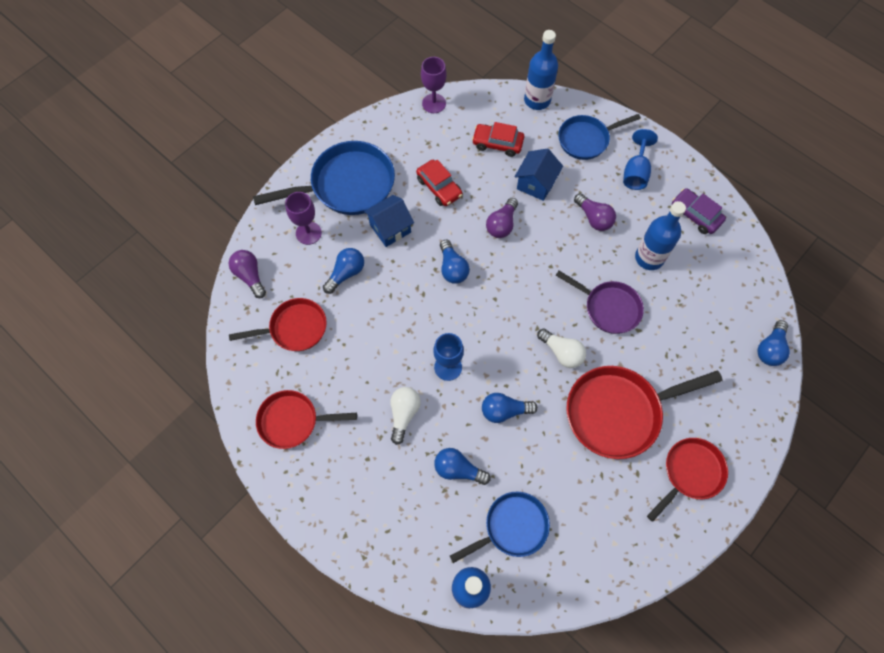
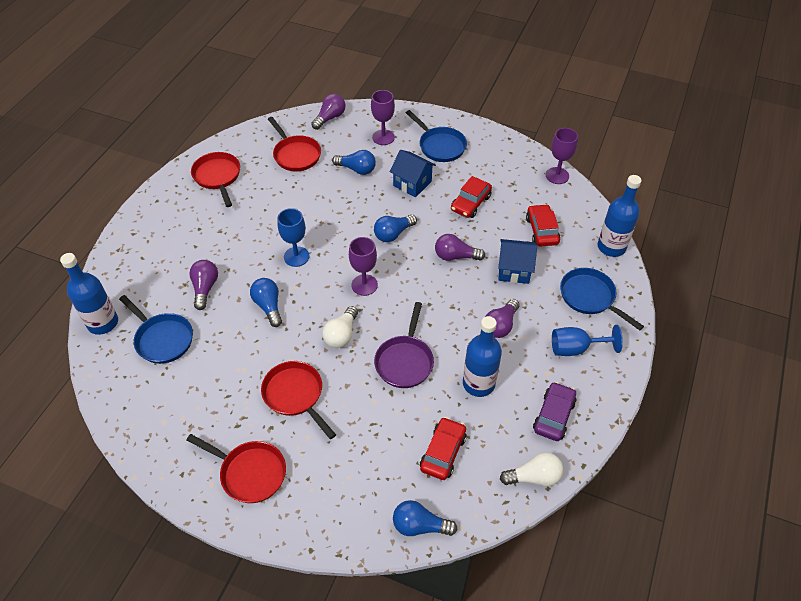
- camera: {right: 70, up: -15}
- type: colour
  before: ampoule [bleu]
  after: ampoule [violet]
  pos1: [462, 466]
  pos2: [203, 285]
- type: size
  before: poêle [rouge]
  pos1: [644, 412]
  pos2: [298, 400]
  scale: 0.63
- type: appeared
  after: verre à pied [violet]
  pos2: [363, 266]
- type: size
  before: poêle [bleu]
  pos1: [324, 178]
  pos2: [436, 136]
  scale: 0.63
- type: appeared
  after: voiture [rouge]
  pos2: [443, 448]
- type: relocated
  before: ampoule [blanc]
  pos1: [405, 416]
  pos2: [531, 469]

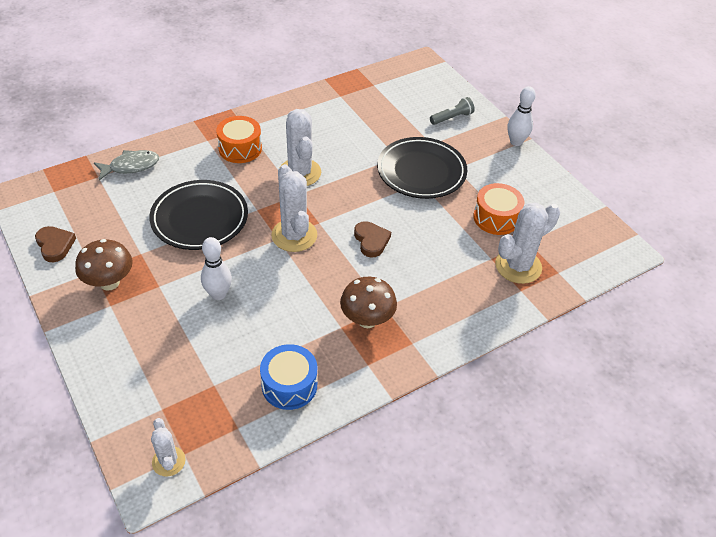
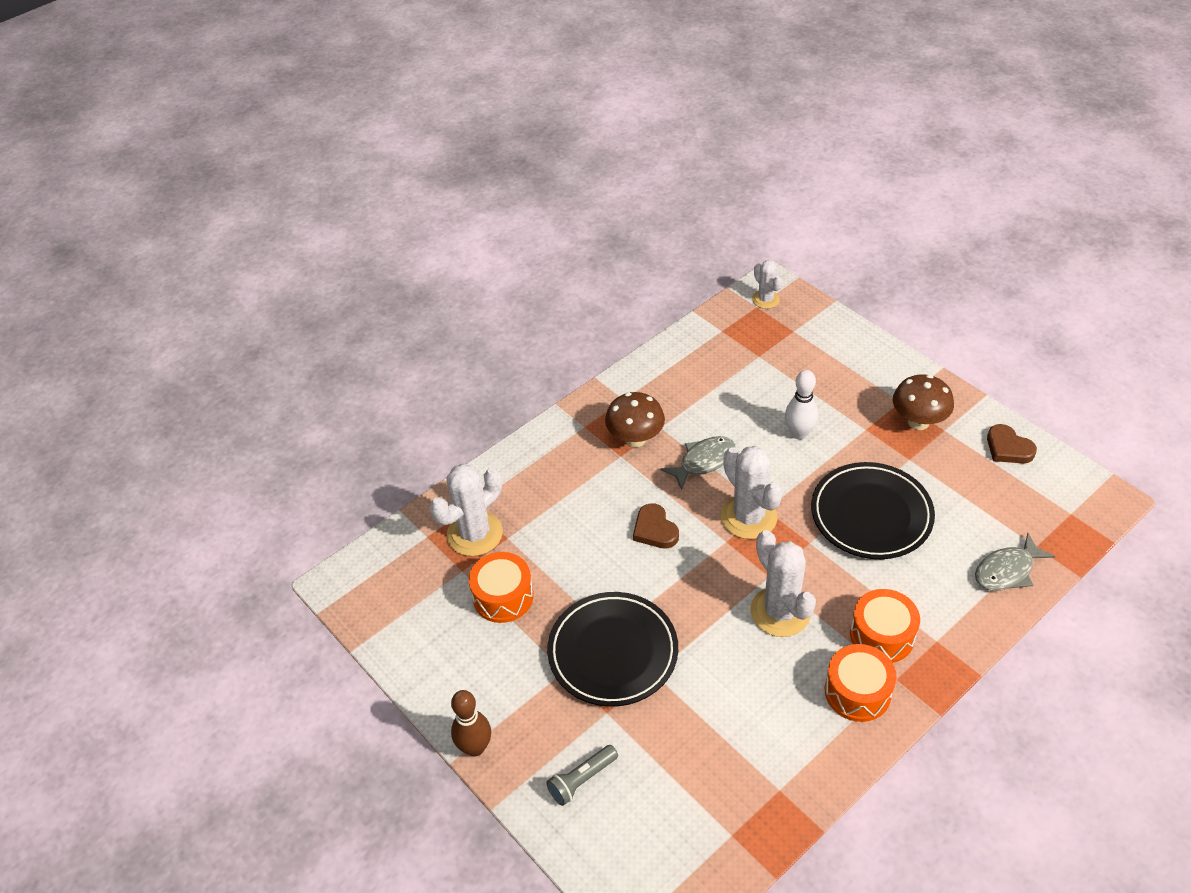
- camera: {right: 175, up: 0}
- type: colour
  before: quille [blanc]
  after: quille [marron]
  pos1: [522, 116]
  pos2: [471, 723]
- type: appeared
  after: poisson [gris]
  pos2: [697, 463]
- type: appeared
  after: tambour [orange]
  pos2: [861, 683]
- type: missing
  before: tambour [bleu]
  pos1: [288, 377]

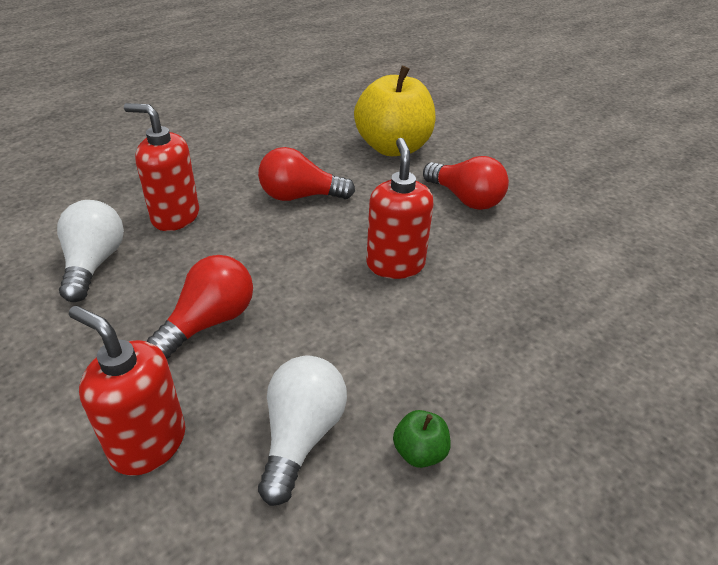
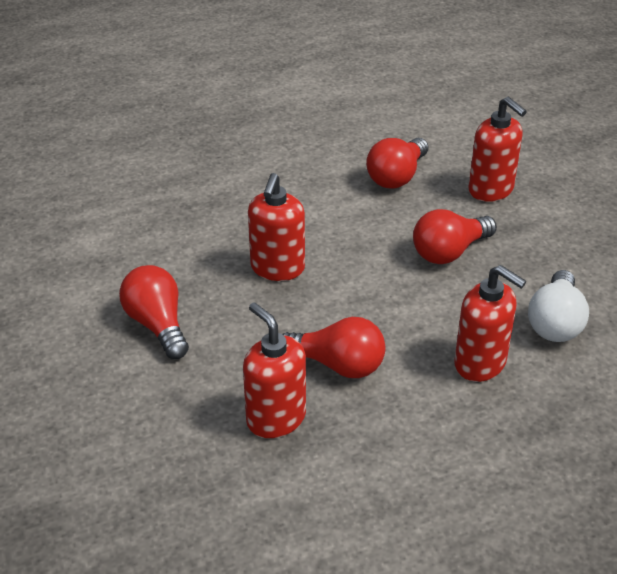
- camera: {right: -160, up: 0}
- type: appeared
  after: distributeur de savon [rouge]
  pos2: [274, 370]
- type: colour
  before: ampoule [blanc]
  after: ampoule [rouge]
  pos1: [302, 430]
  pos2: [397, 163]
- type: missing
  before: pomme [jaune]
  pos1: [395, 111]
- type: missing
  before: pomme [vert]
  pos1: [421, 439]

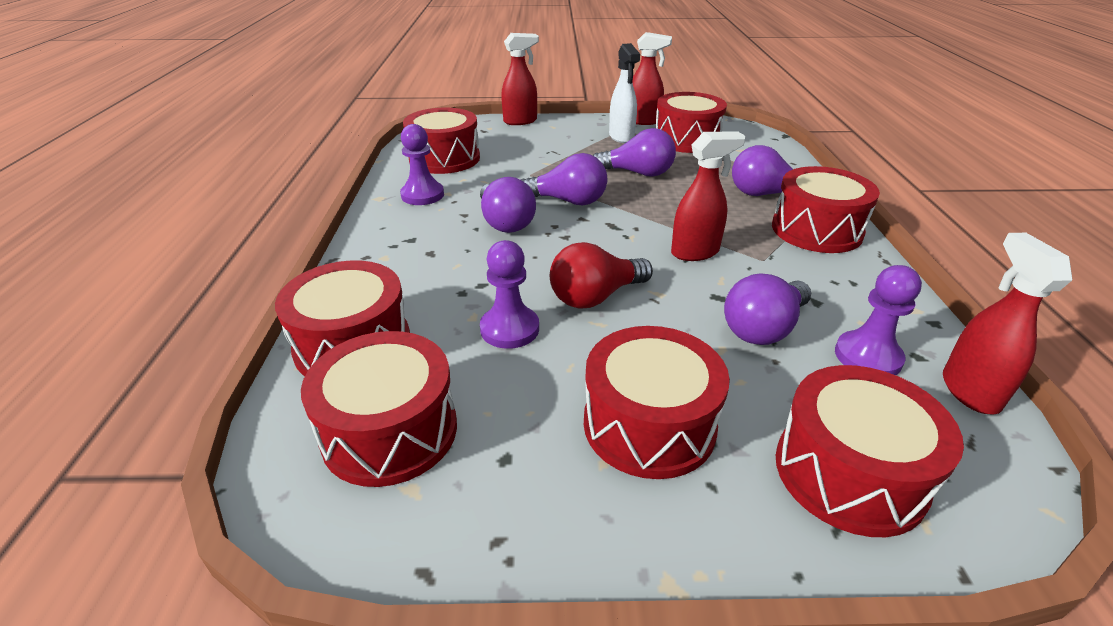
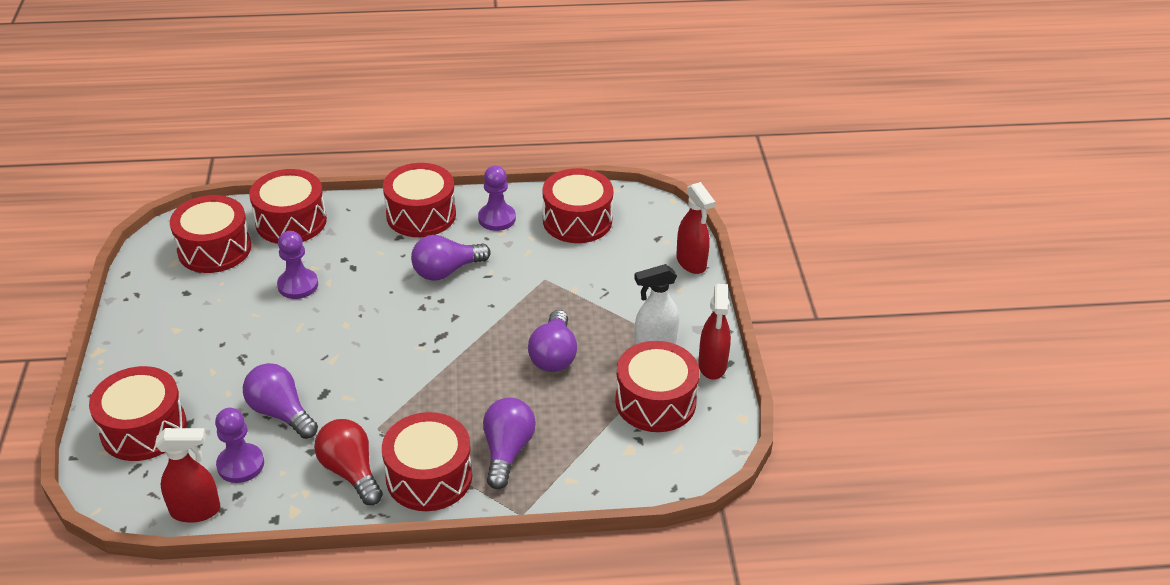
- camera: {right: 85, up: 5}
- type: relocated
  before: ampoule [rouge]
  pos1: [601, 275]
  pos2: [348, 462]
- type: relocated
  before: tambour [rouge]
  pos1: [657, 402]
  pos2: [419, 200]
- type: missing
  before: ampoule [violet]
  pos1: [564, 179]
- type: missing
  before: vaporisateur [rouge]
  pos1: [708, 196]

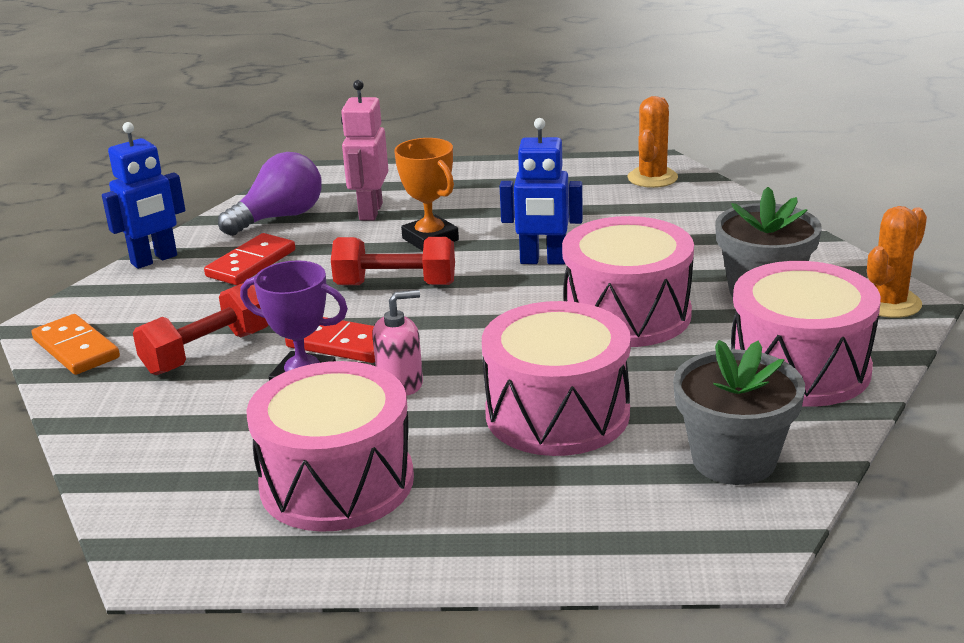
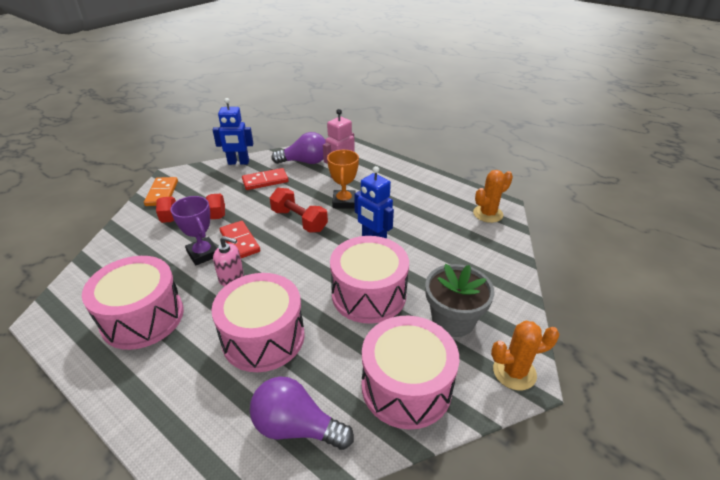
- camera: {right: 35, up: 10}
- type: exchanged
  before: pot de fleurs [gris]
  after: ampoule [violet]
  pos1: [739, 412]
  pos2: [302, 413]

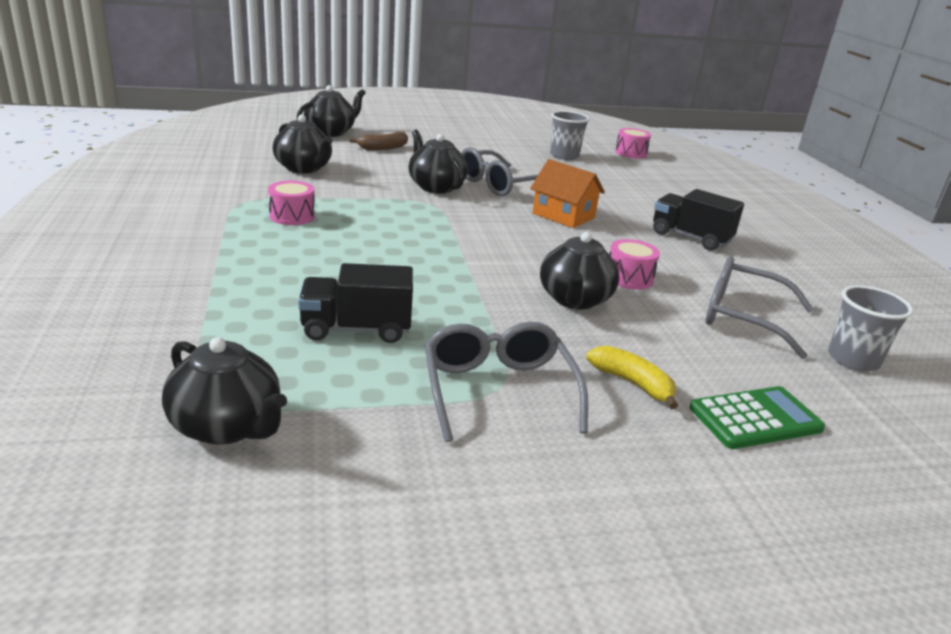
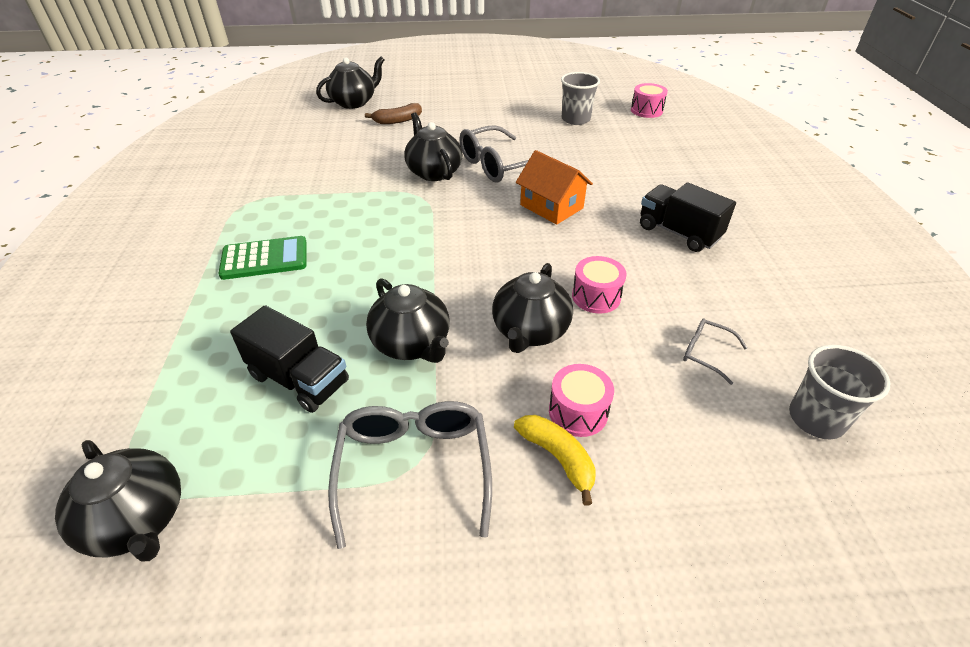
- camera: {right: 10, up: 15}
- type: relocated
  before: calculatrice [vert]
  pos1: [757, 417]
  pos2: [262, 258]
- type: spun
  before: camion [noir]
  pos1: [355, 303]
  pos2: [289, 359]
  turn: -150
- type: relocated
  before: théière [noir]
  pos1: [303, 144]
  pos2: [408, 320]
- type: relocated
  before: tambour [rose]
  pos1: [291, 203]
  pos2: [581, 400]
- type: size
  before: lunettes [gris]
  pos1: [760, 307]
  pos2: [715, 351]
  scale: 0.5

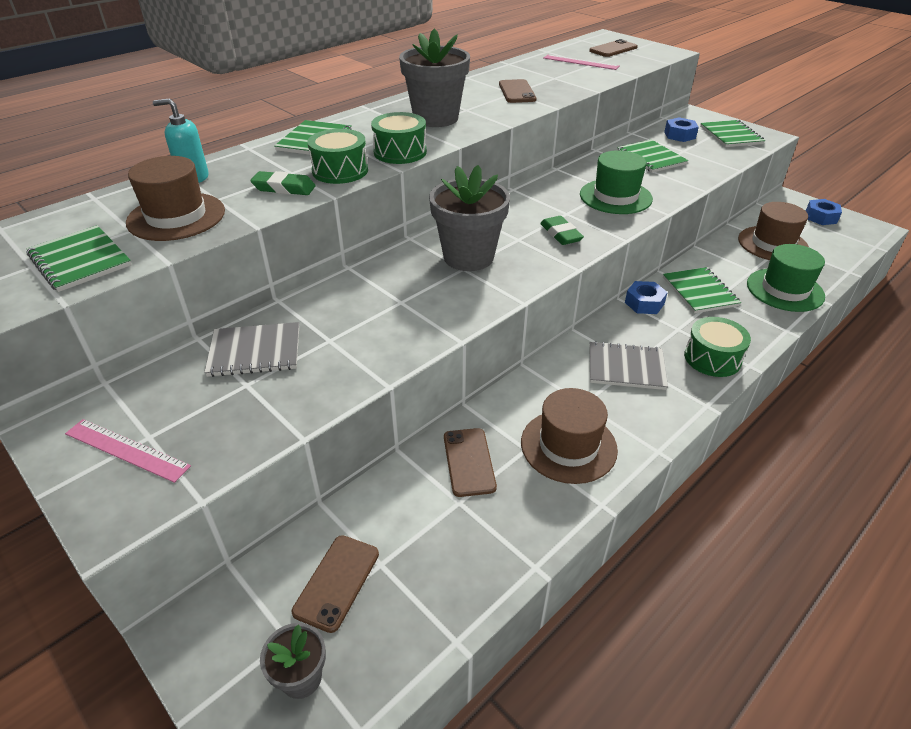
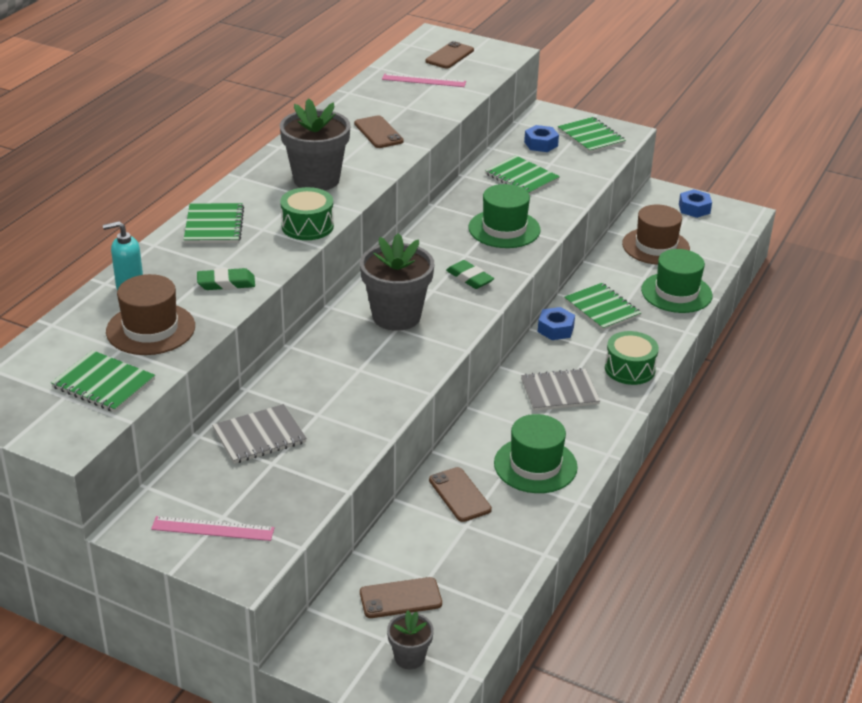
- camera: {right: -20, up: -5}
- type: spun
  before: téléphone [marron]
  pos1: [335, 584]
  pos2: [401, 597]
  turn: 75
- type: colour
  before: chapeau [marron]
  after: chapeau [vert]
  pos1: [569, 436]
  pos2: [536, 453]
- type: missing
  before: tambour [vert]
  pos1: [337, 156]

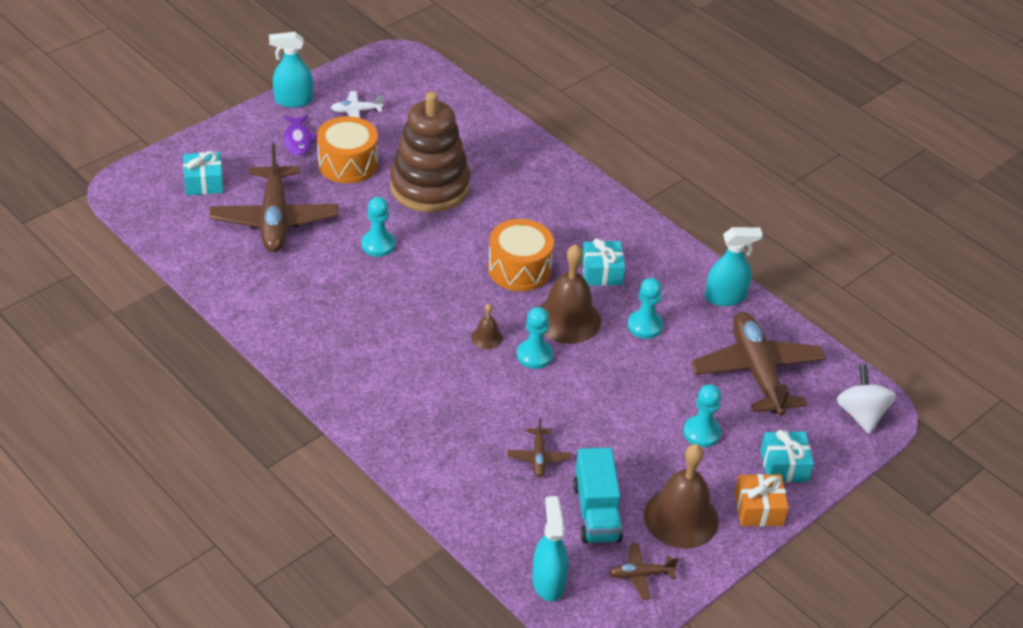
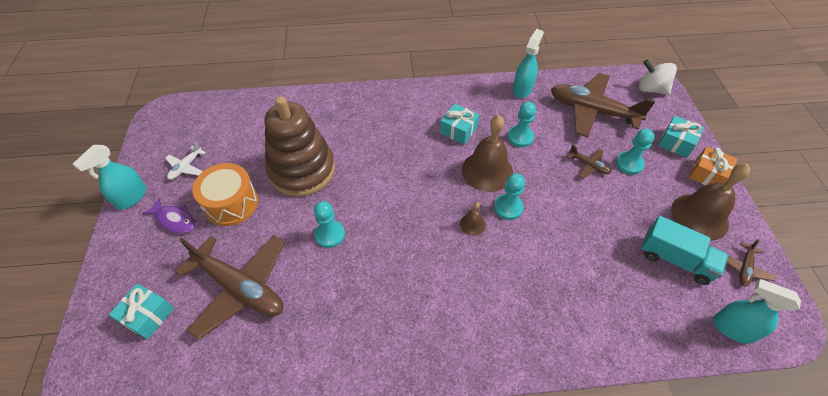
- camera: {right: -50, up: 10}
- type: relocated
  before: avion [marron]
  pos1: [539, 448]
  pos2: [589, 162]
- type: missing
  before: tambour [orange]
  pos1: [521, 255]

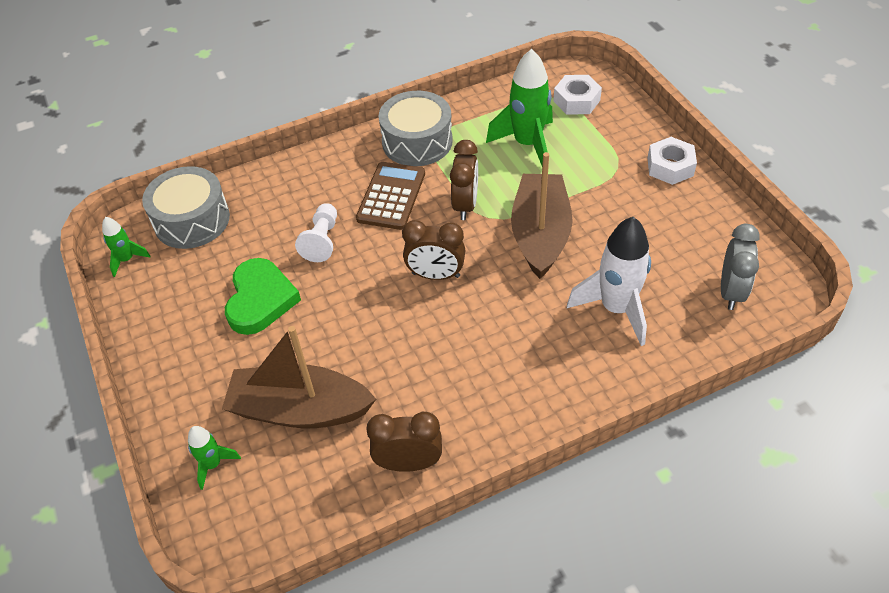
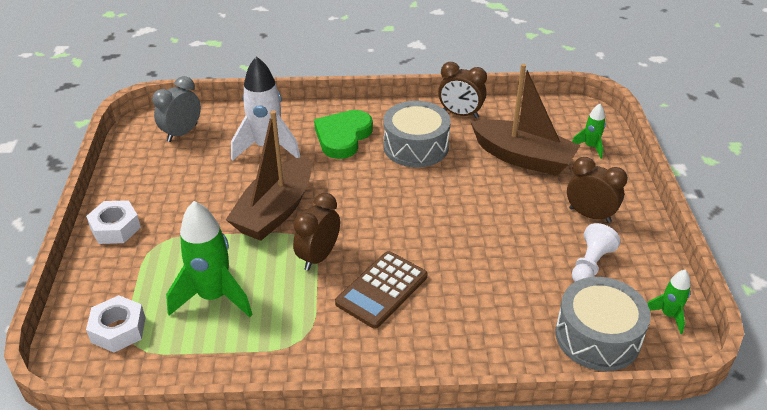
- camera: {right: -160, up: -10}
- type: relocated
  before: cœur [vert]
  pos1: [263, 296]
  pos2: [343, 134]
- type: relocated
  before: tambour [gris]
  pos1: [415, 128]
  pos2: [417, 134]
- type: relocated
  before: réveil [marron]
  pos1: [433, 250]
  pos2: [597, 190]
- type: relocated
  before: pion [blanc]
  pos1: [316, 232]
  pos2: [596, 252]

